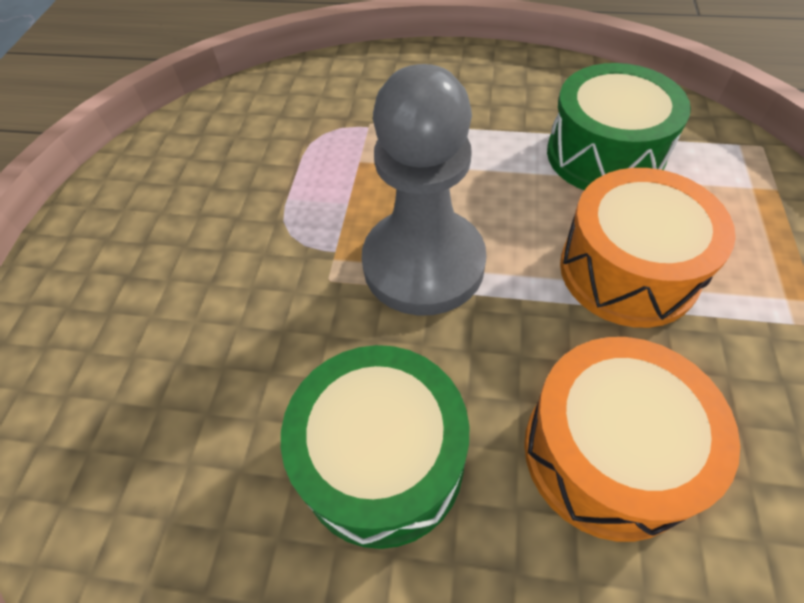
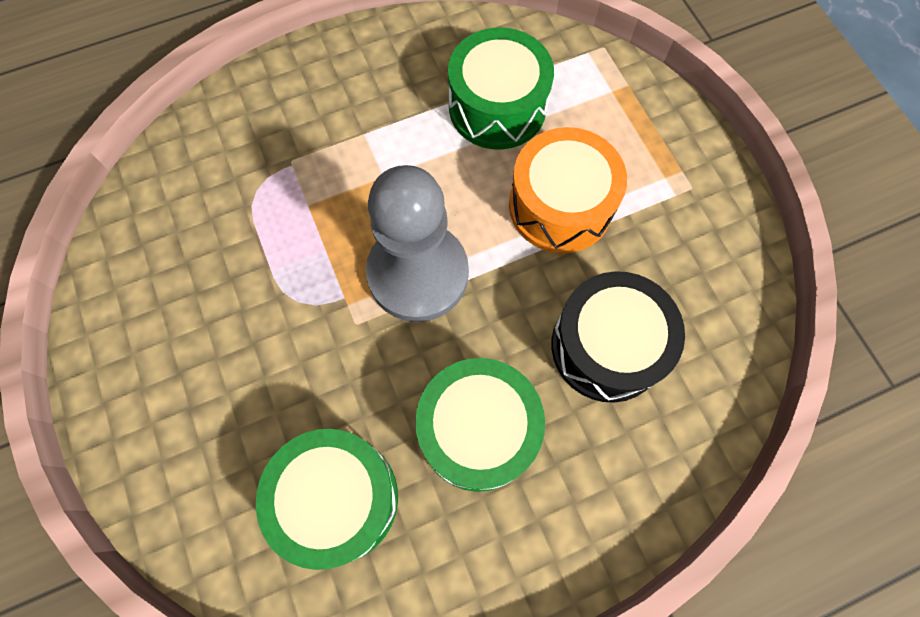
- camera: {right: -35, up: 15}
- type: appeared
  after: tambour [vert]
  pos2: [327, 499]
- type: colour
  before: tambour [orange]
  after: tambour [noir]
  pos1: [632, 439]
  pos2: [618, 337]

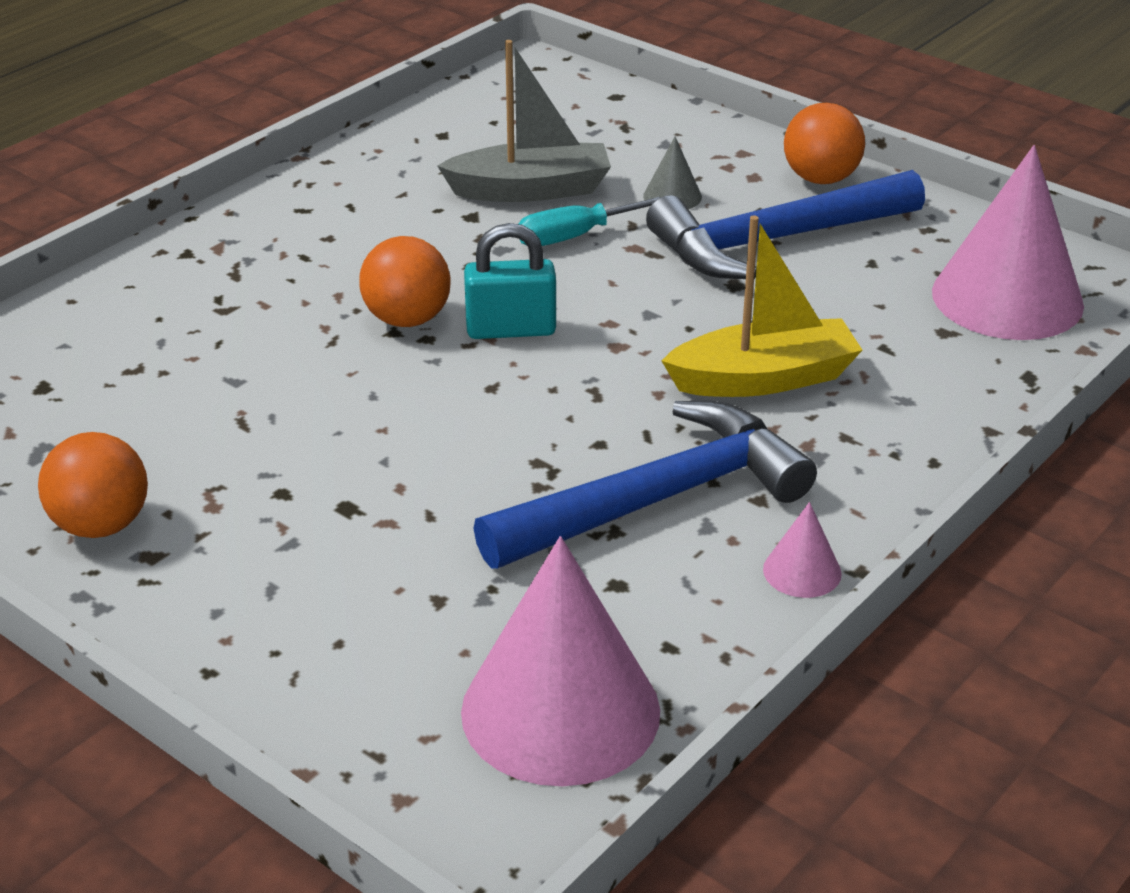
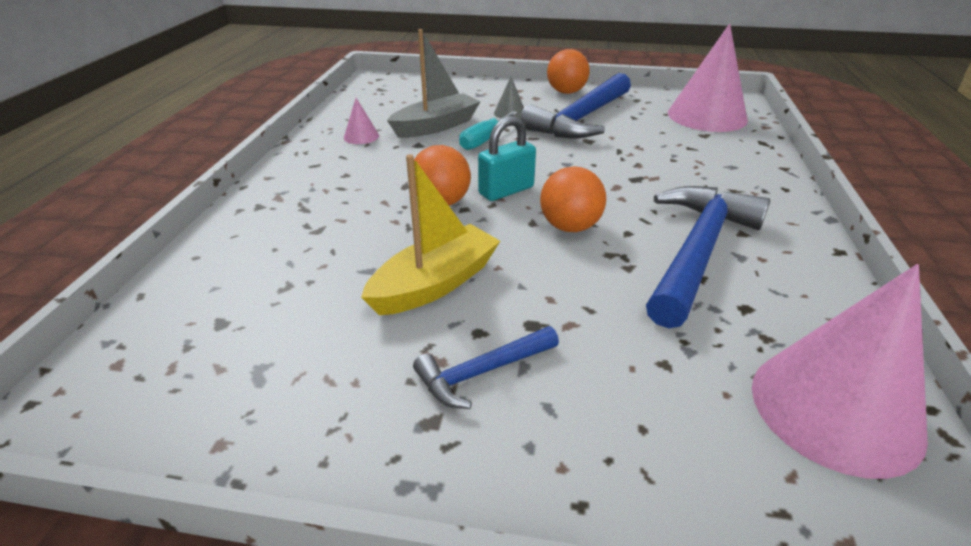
- camera: {right: -30, up: 0}
- type: relocated
  before: cône [rose]
  pos1: [802, 550]
  pos2: [361, 121]
- type: relocated
  before: bateau [jaune]
  pos1: [762, 306]
  pos2: [430, 234]
- type: appeared
  after: marteau [bleu]
  pos2: [486, 367]
- type: relocated
  before: balle [orange]
  pos1: [93, 485]
  pos2: [573, 199]

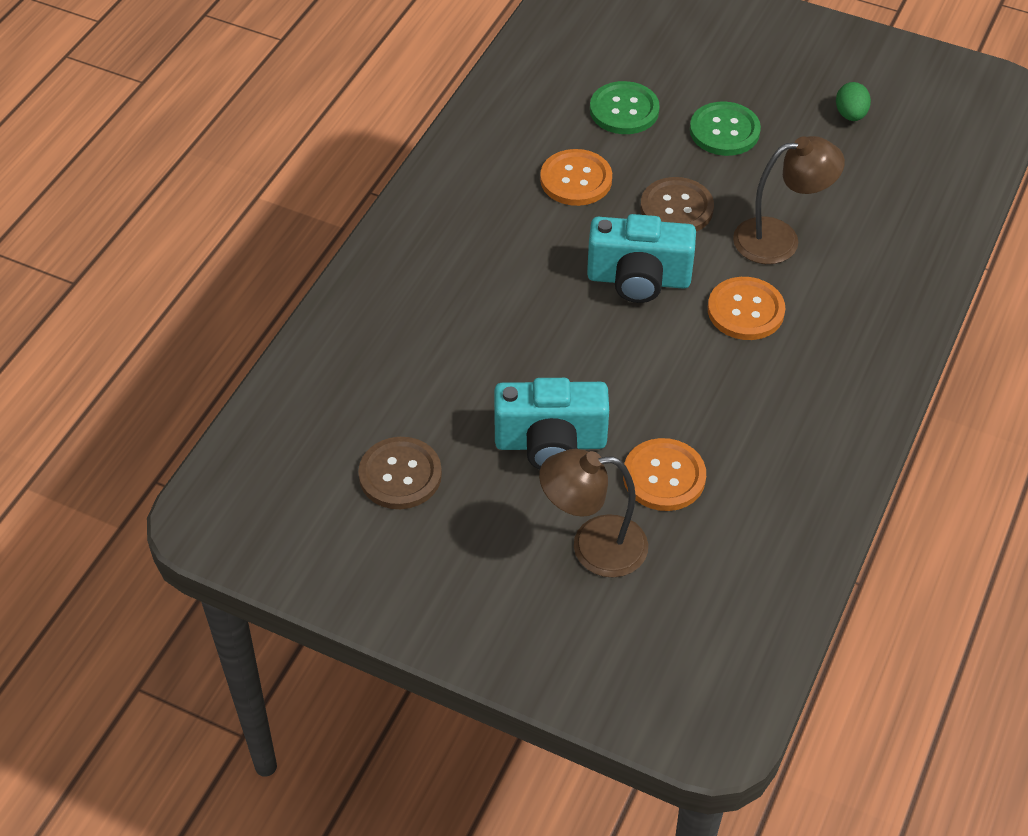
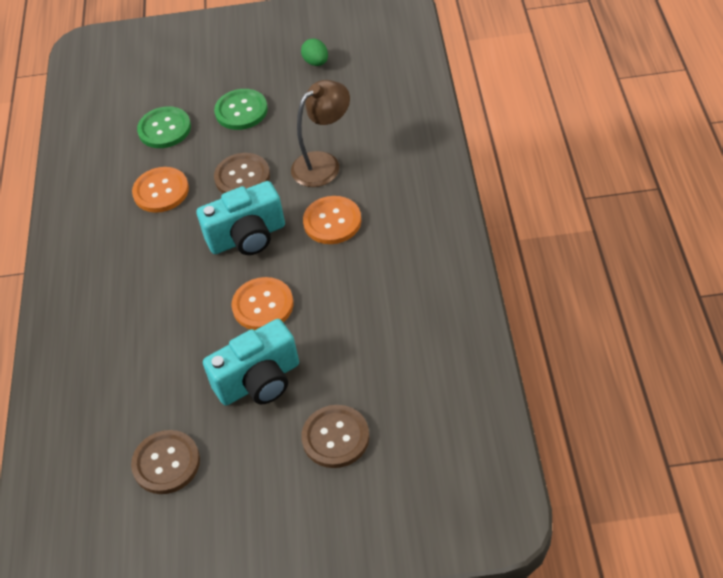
- camera: {right: -25, up: 0}
- type: relocated
  before: bouton [orange]
  pos1: [664, 474]
  pos2: [262, 303]
- type: exchanged
  before: lampe [marron]
  after: bouton [marron]
  pos1: [593, 513]
  pos2: [335, 436]

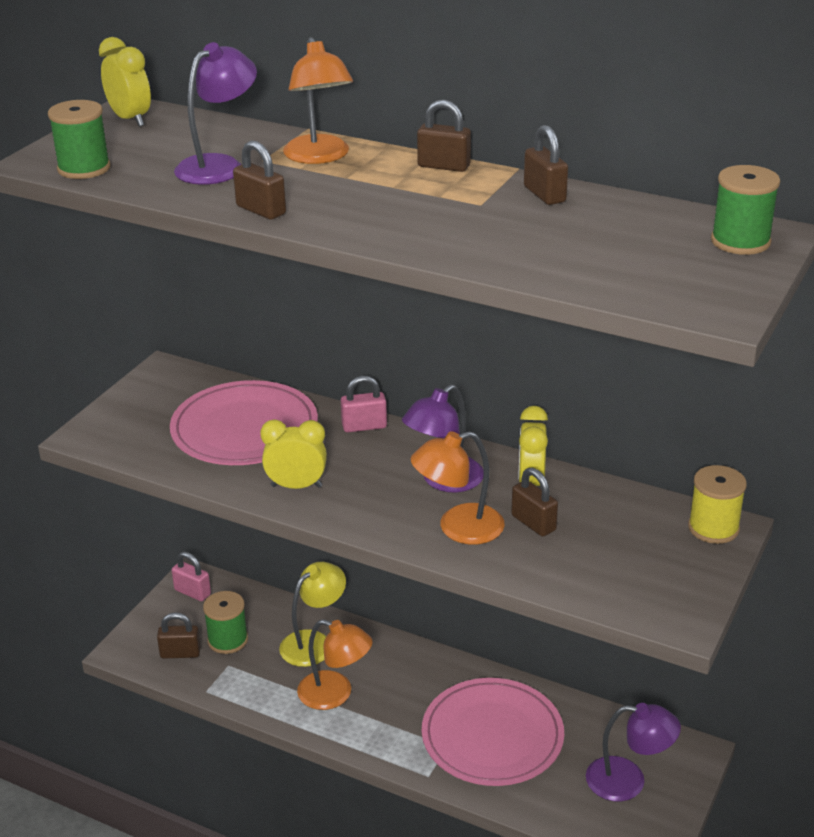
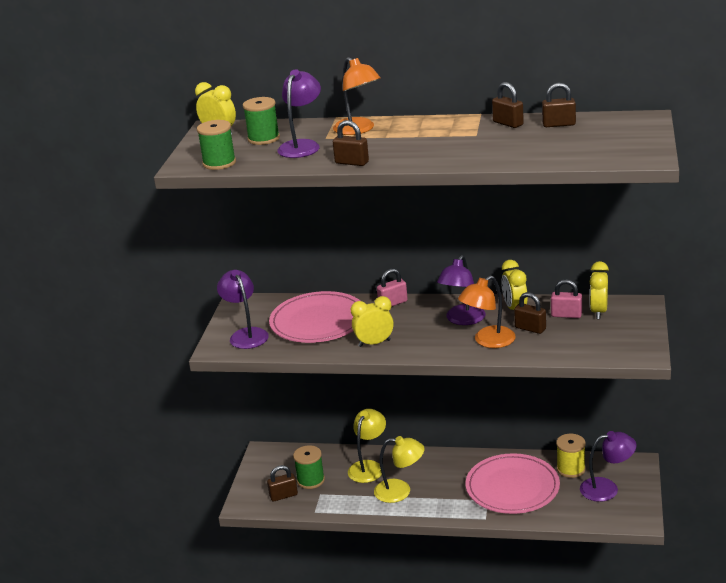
- camera: {right: -15, up: -5}
- type: appeared
  after: lampe [violet]
  pos2: [243, 309]
- type: relocated
  before: bobine [vert]
  pos1: [745, 210]
  pos2: [261, 121]
- type: colour
  before: lampe [orange]
  after: lampe [jaune]
  pos1: [335, 664]
  pos2: [399, 469]
- type: relocated
  before: cadenas [marron]
  pos1: [444, 136]
  pos2: [559, 105]
- type: relocated
  before: cadenas [rose]
  pos1: [191, 576]
  pos2: [566, 298]
- type: relocated
  before: bobine [jaune]
  pos1: [717, 504]
  pos2: [571, 456]
- type: appeared
  after: réveil [jaune]
  pos2: [599, 290]

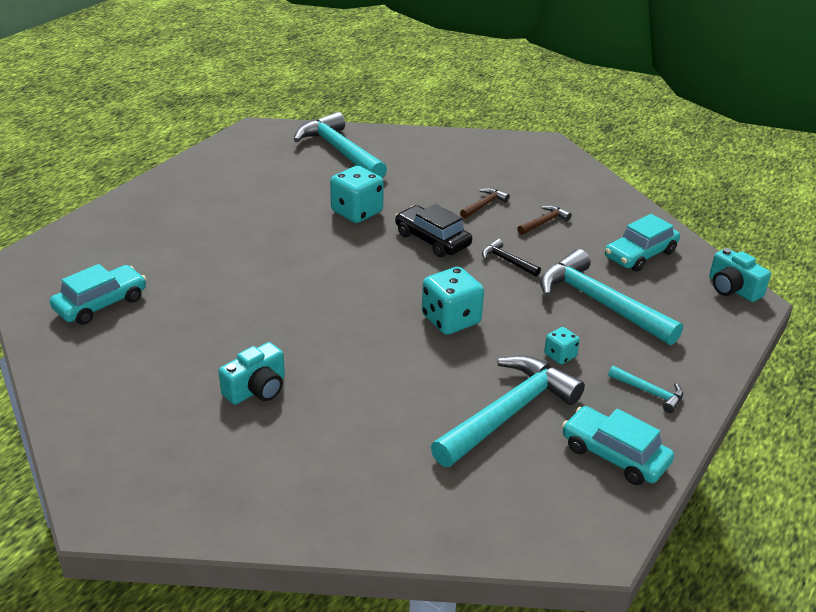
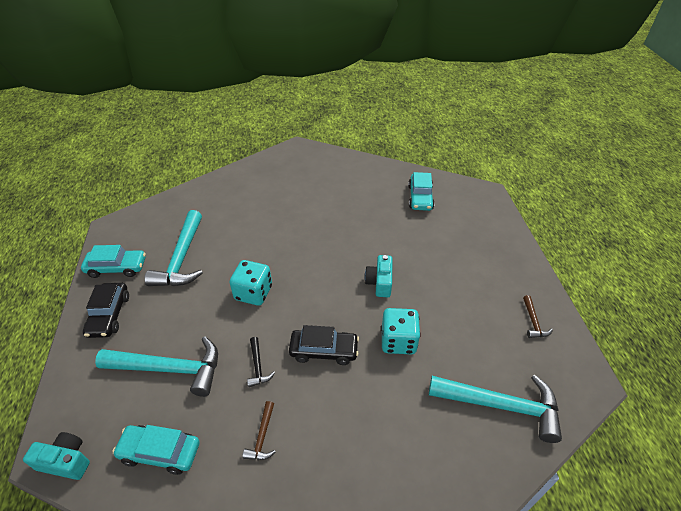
- camera: {right: 140, up: 10}
- type: exchanged
  before: marteau [turquoise]
  after: voiture [noir]
  pos1: [645, 389]
  pos2: [106, 310]
- type: spun
  before: voiture [turquoise]
  pos1: [642, 243]
  pos2: [156, 450]
  turn: -90
- type: spun
  before: marteau [noir]
  pos1: [511, 258]
  pos2: [261, 362]
  turn: 75
- type: relocated
  before: appareil photo [turquoise]
  pos1: [252, 373]
  pos2: [379, 276]
- type: relocated
  before: marteau [marron]
  pos1: [485, 203]
  pos2: [538, 316]
- type: missing
  before: dé [turquoise]
  pos1: [562, 345]

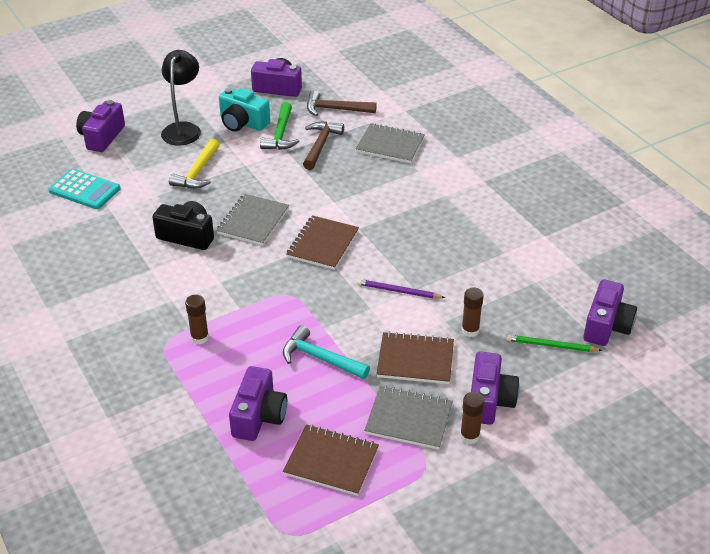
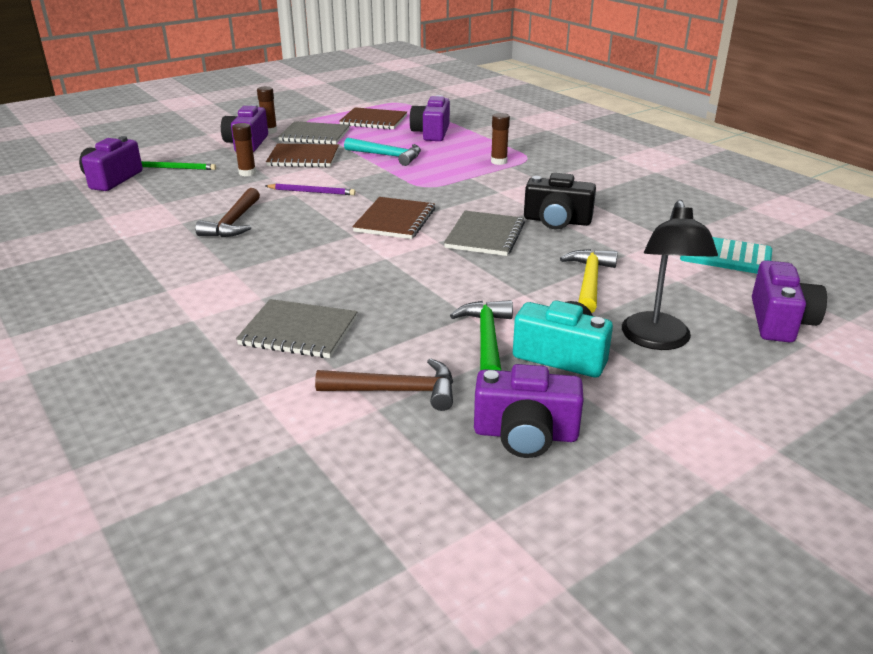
- camera: {right: 175, up: -10}
- type: relocated
  before: marteau [marron]
  pos1: [323, 145]
  pos2: [227, 212]

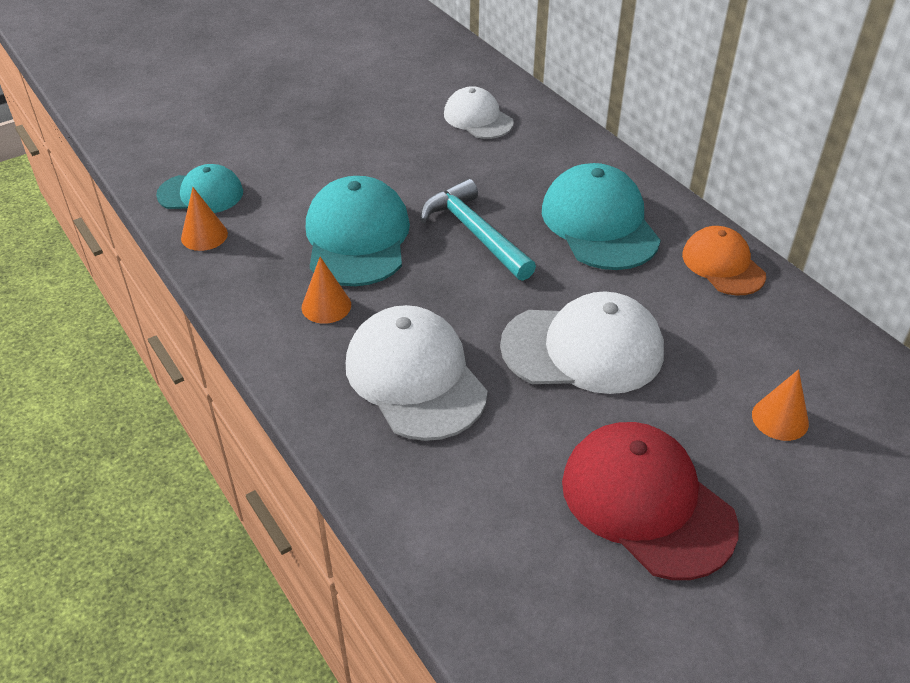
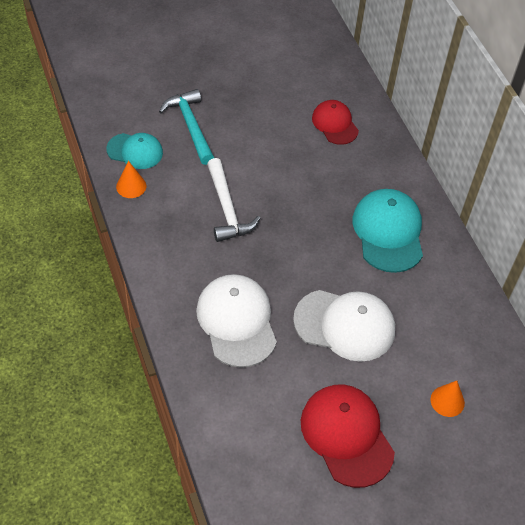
- camera: {right: 10, up: 10}
- type: relocated
  before: marteau [turquoise]
  pos1: [478, 230]
  pos2: [186, 127]
- type: exchanged
  before: casquette [turquoise]
  after: marteau [blanc]
  pos1: [358, 231]
  pos2: [234, 200]
- type: colour
  before: casquette [blanc]
  after: casquette [rouge]
  pos1: [479, 112]
  pos2: [335, 122]
- type: missing
  before: cône [orange]
  pos1: [326, 290]
- type: missing
  before: casquette [orange]
  pos1: [724, 260]

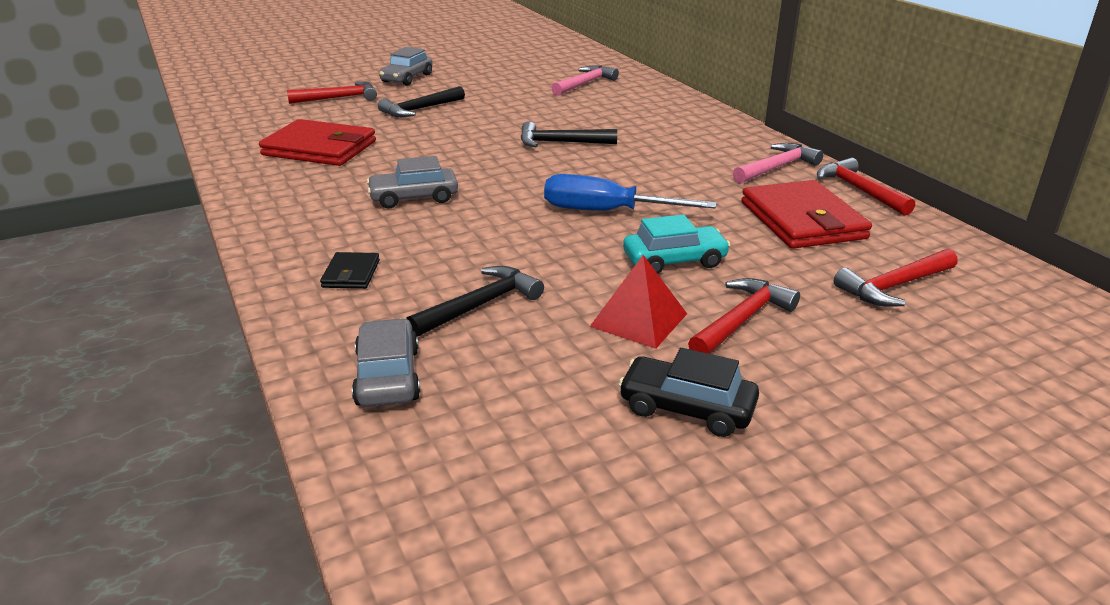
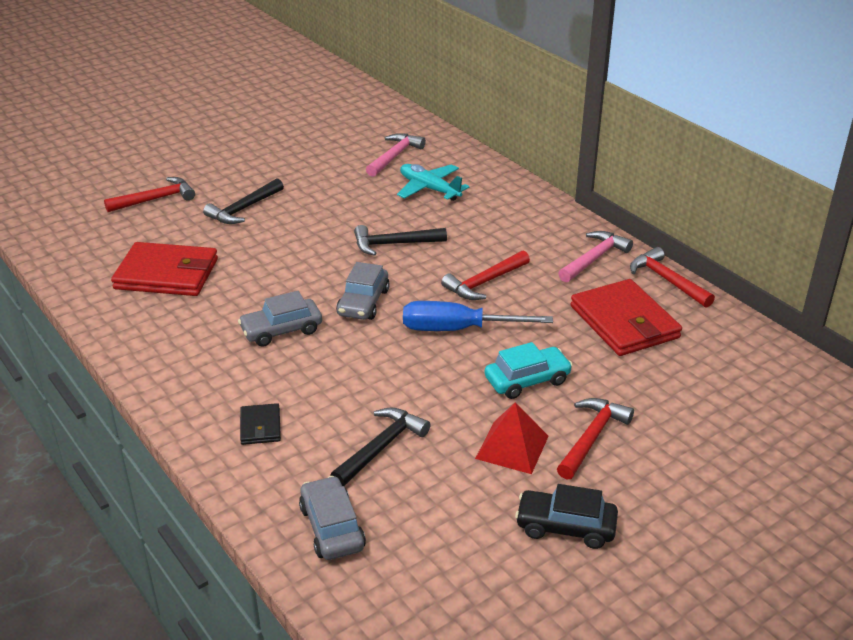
- camera: {right: -10, up: 5}
- type: relocated
  before: voiture [gris]
  pos1: [405, 66]
  pos2: [363, 291]
- type: appeared
  after: avion [turquoise]
  pos2: [433, 182]
- type: relocated
  before: marteau [rouge]
  pos1: [895, 278]
  pos2: [485, 275]

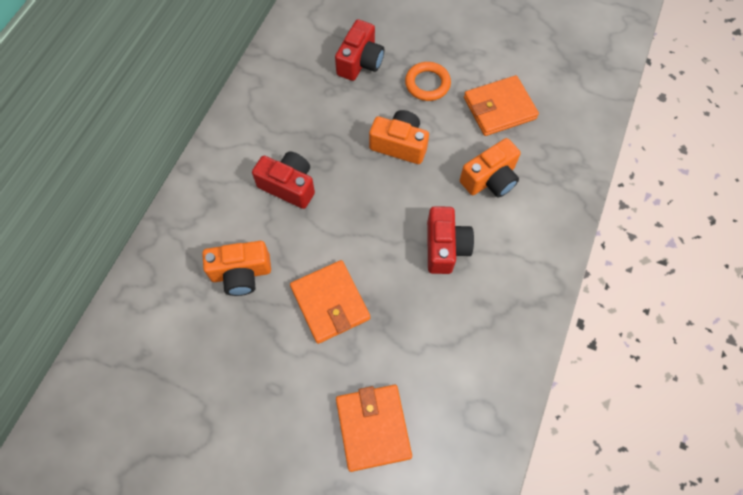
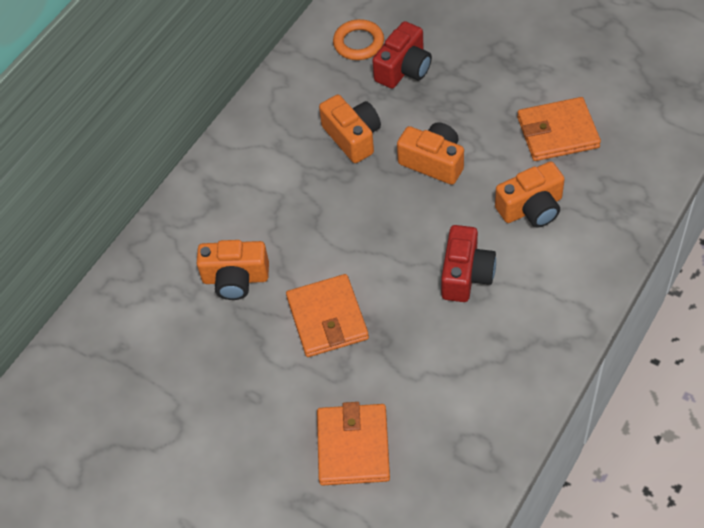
- camera: {right: 15, up: -10}
- type: appeared
  after: appareil photo [orange]
  pos2: [350, 129]
- type: relocated
  before: anneau [orange]
  pos1: [428, 81]
  pos2: [358, 39]
- type: missing
  before: appareil photo [rouge]
  pos1: [283, 180]

